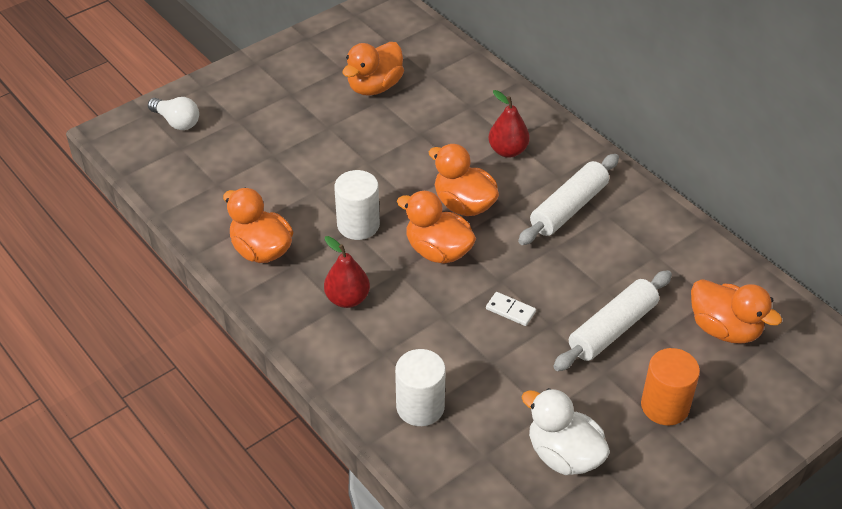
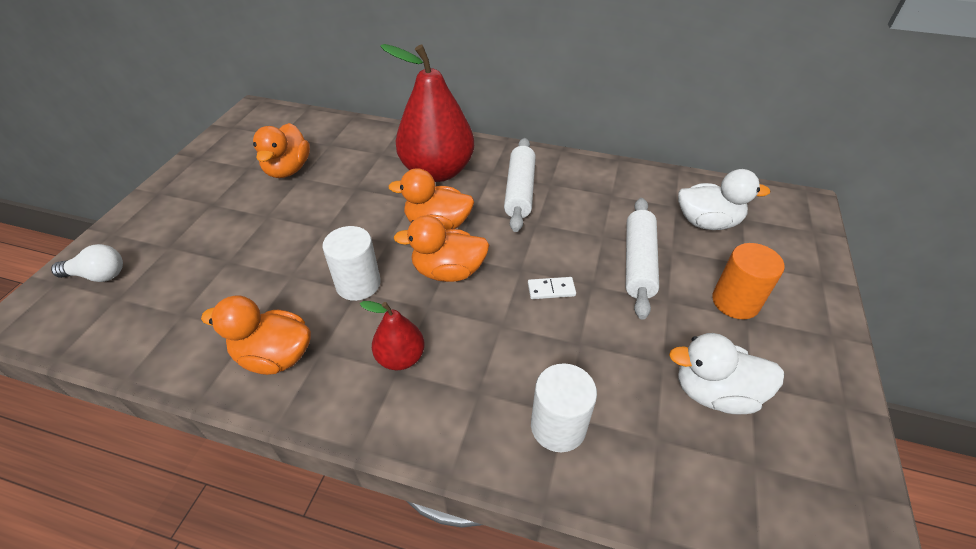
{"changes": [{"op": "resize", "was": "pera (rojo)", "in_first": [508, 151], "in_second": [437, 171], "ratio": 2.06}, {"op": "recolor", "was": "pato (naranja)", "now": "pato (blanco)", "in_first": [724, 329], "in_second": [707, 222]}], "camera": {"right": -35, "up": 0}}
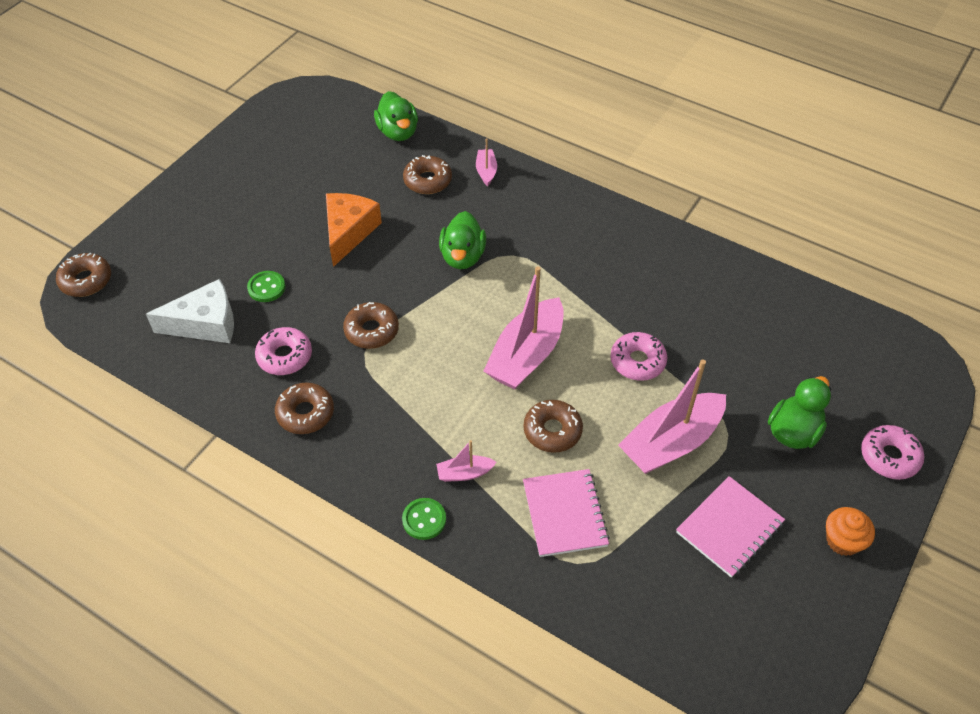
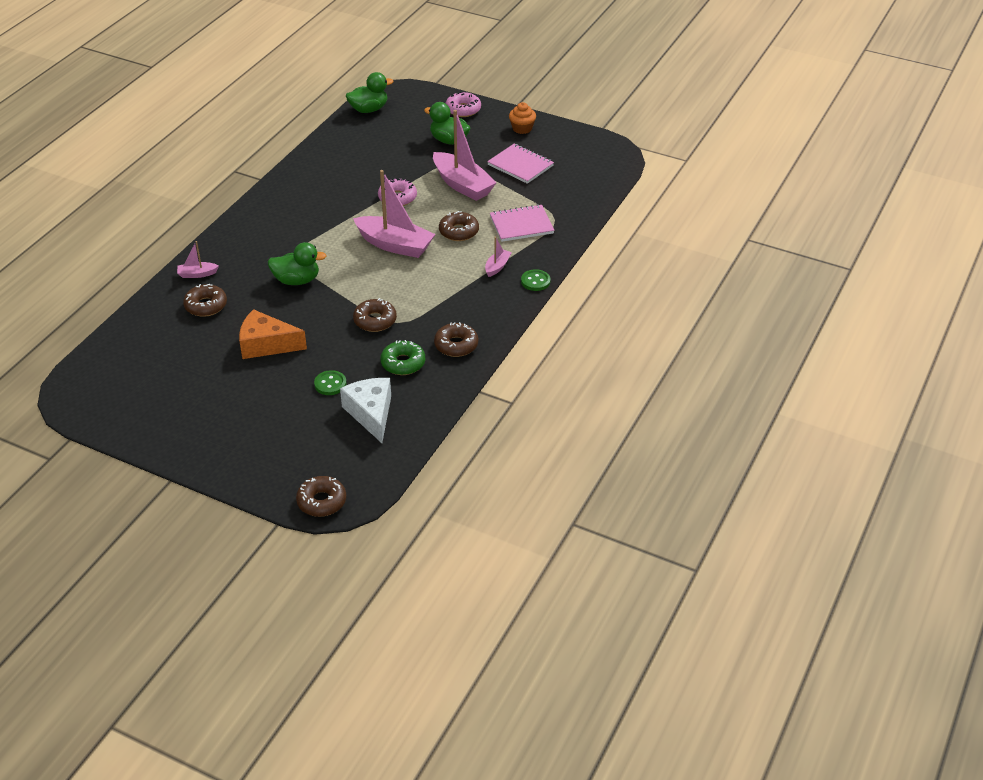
{"changes": [{"op": "move", "was": "pato (verde)", "in_first": [398, 132], "in_second": [369, 109]}, {"op": "recolor", "was": "rosquilla (rosa)", "now": "rosquilla (verde)", "in_first": [285, 356], "in_second": [403, 363]}, {"op": "rotate", "was": "barco (rosa)", "in_first": [464, 473], "in_second": [497, 267], "clockwise": -135}], "camera": {"right": -95, "up": -10}}
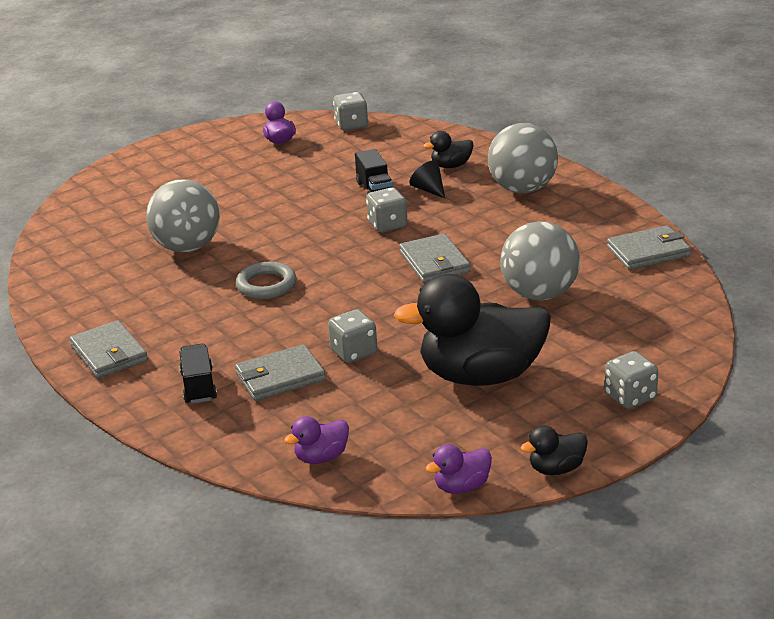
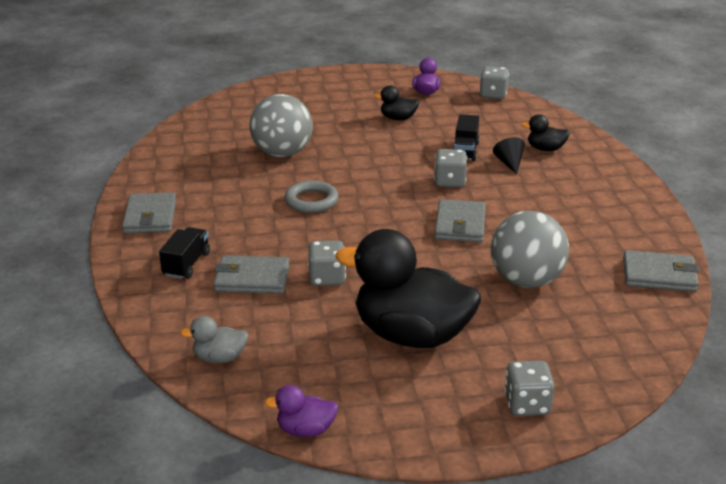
{"changes": [{"op": "recolor", "was": "pato (morado)", "now": "pato (gris)", "in_first": [321, 457], "in_second": [219, 358]}, {"op": "move", "was": "pato (negro)", "in_first": [556, 469], "in_second": [398, 118]}, {"op": "delete", "was": "pelota (gris)", "in_first": [523, 189]}], "camera": {"right": 25, "up": 0}}
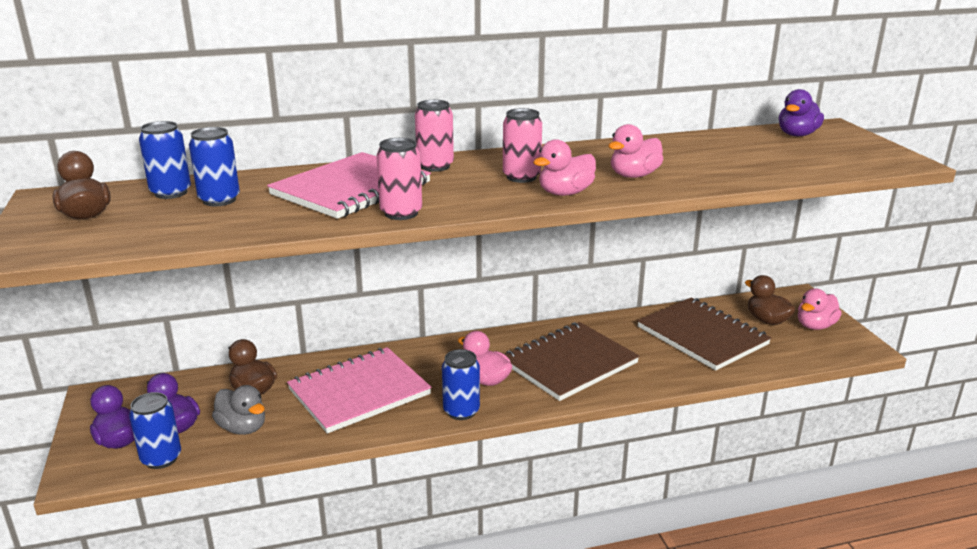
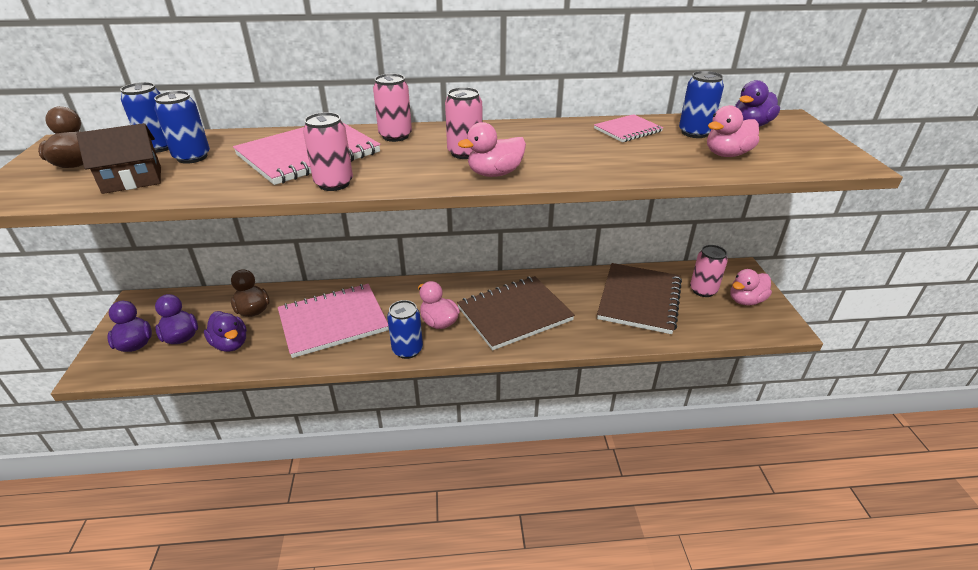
{"changes": [{"op": "insert", "now": "casa (marrón)", "in_second": [132, 180]}, {"op": "recolor", "was": "pato (gris)", "now": "pato (morado)", "in_first": [243, 428], "in_second": [230, 344]}, {"op": "insert", "now": "cuaderno (rosa)", "in_second": [627, 130]}, {"op": "rotate", "was": "cuaderno (marrón)", "in_first": [702, 336], "in_second": [639, 300], "clockwise": 45}, {"op": "move", "was": "lata (azul)", "in_first": [161, 458], "in_second": [694, 133]}, {"op": "replace", "was": "pato (marrón)", "now": "lata (rosa)", "in_first": [767, 320], "in_second": [703, 290]}, {"op": "move", "was": "pato (rosa)", "in_first": [634, 175], "in_second": [727, 154]}], "camera": {"right": 10, "up": 10}}
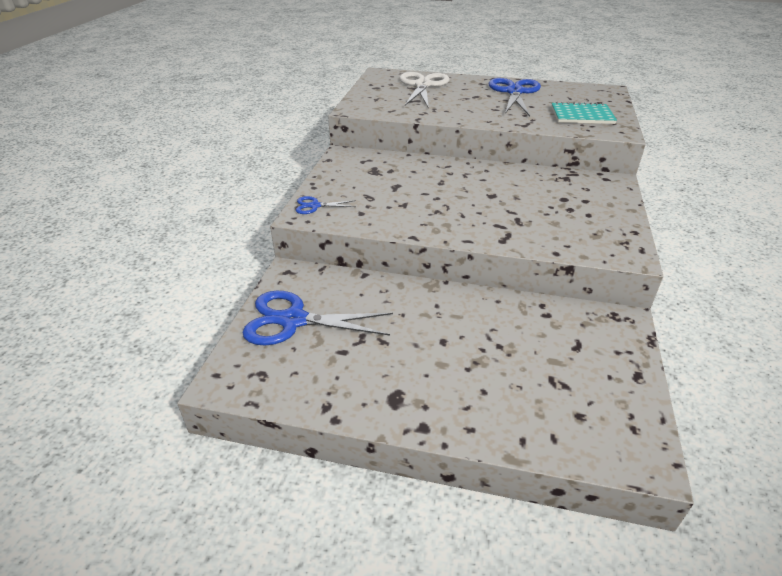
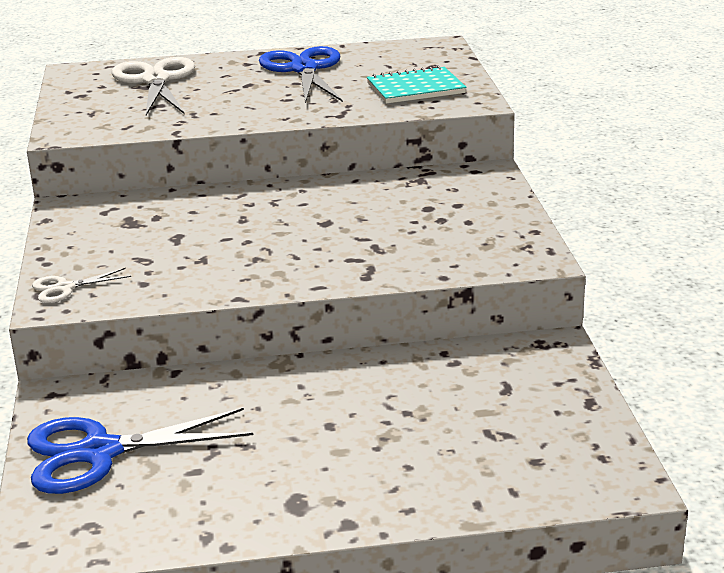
{"changes": [{"op": "recolor", "was": "tijeras (azul)", "now": "tijeras (blanco)", "in_first": [315, 206], "in_second": [65, 288]}], "camera": {"right": -20, "up": -10}}
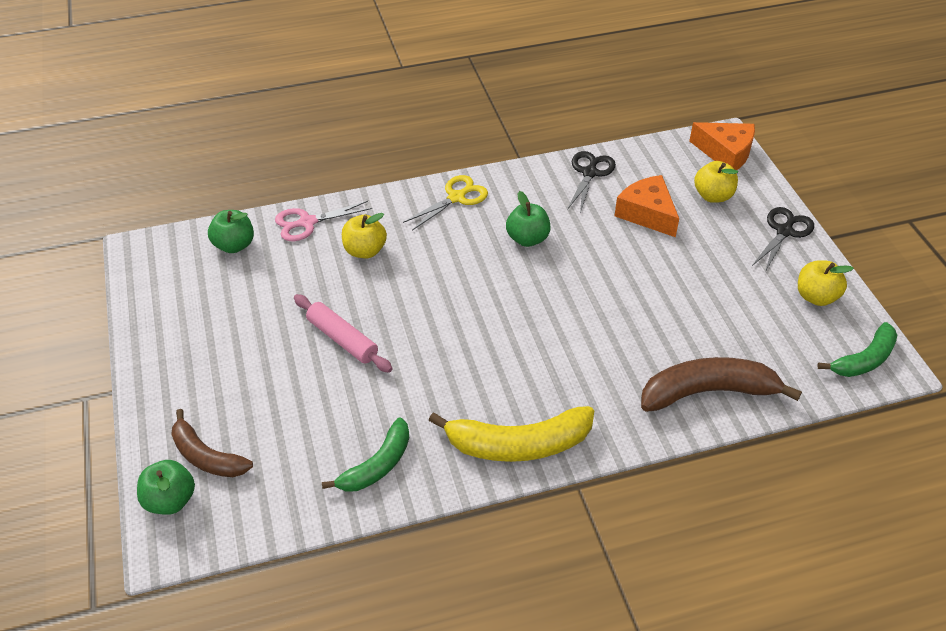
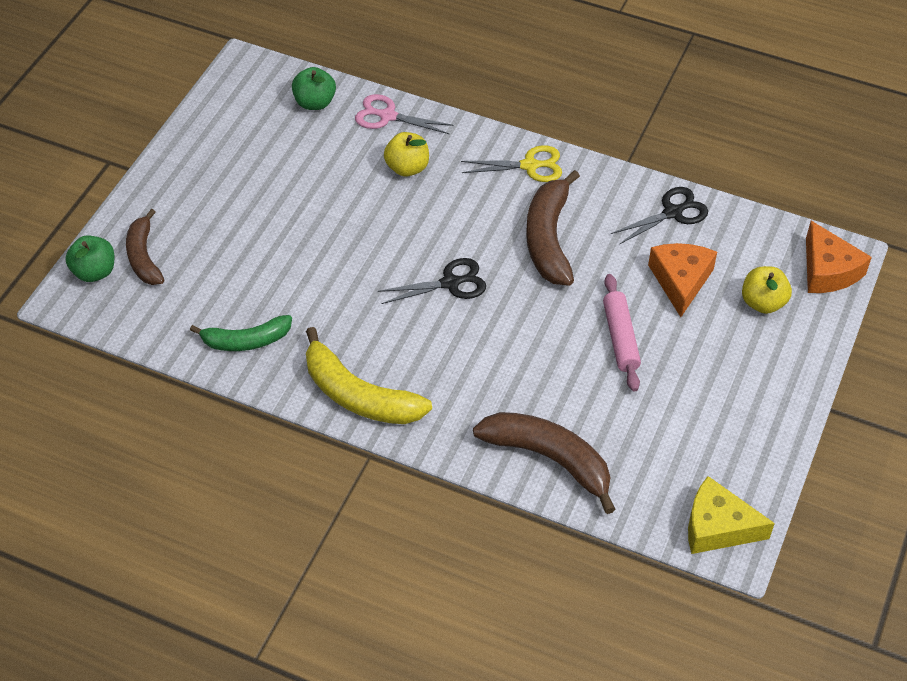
{"changes": [{"op": "move", "was": "tijeras (negro)", "in_first": [784, 231], "in_second": [450, 283]}, {"op": "replace", "was": "manzana (verde)", "now": "plátano (marrón)", "in_first": [527, 239], "in_second": [549, 239]}, {"op": "move", "was": "rodillo (rosa)", "in_first": [342, 339], "in_second": [620, 338]}, {"op": "replace", "was": "plátano (verde)", "now": "queso (amarillo)", "in_first": [864, 360], "in_second": [717, 527]}, {"op": "delete", "was": "manzana (amarillo)", "in_first": [816, 297]}], "camera": {"right": 40, "up": 5}}
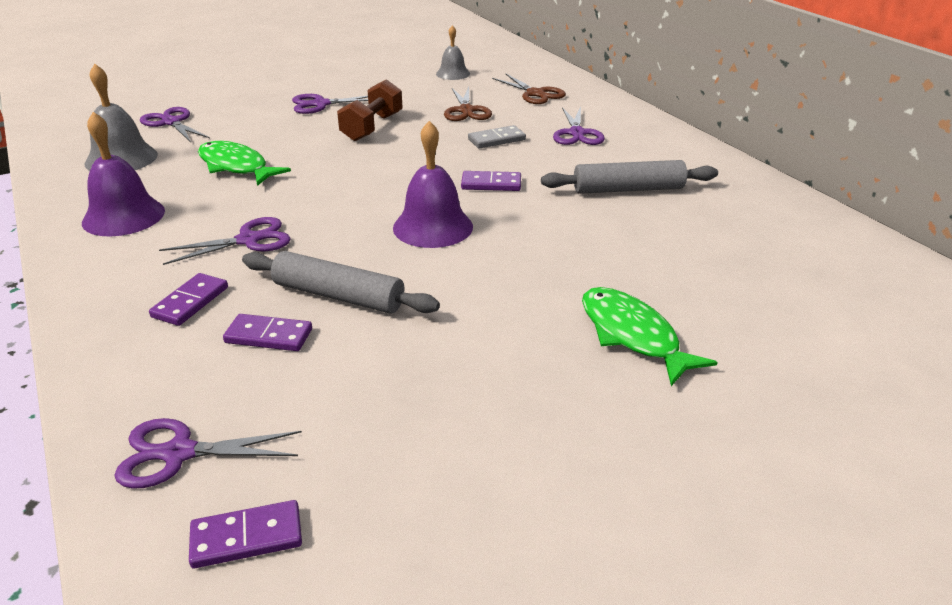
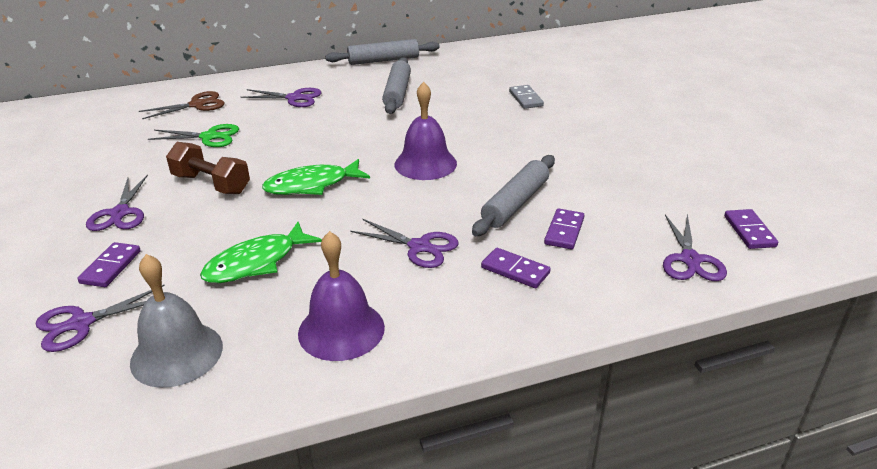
{"changes": [{"op": "move", "was": "ficha de dominó (morado)", "in_first": [491, 184], "in_second": [111, 267]}, {"op": "recolor", "was": "tijeras (marrón)", "now": "tijeras (verde)", "in_first": [466, 110], "in_second": [209, 137]}, {"op": "move", "was": "pez (verde)", "in_first": [632, 335], "in_second": [312, 185]}, {"op": "insert", "now": "rodillo (gris)", "in_second": [383, 60]}, {"op": "rotate", "was": "tijeras (morado)", "in_first": [248, 240], "in_second": [419, 247], "clockwise": 135}, {"op": "move", "was": "ficha de dominó (gris)", "in_first": [496, 139], "in_second": [525, 99]}, {"op": "delete", "was": "campana (gris)", "in_first": [453, 74]}], "camera": {"right": -80, "up": 0}}
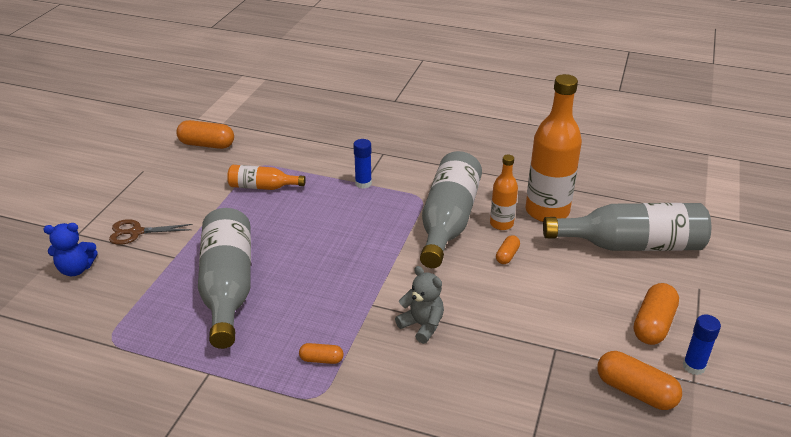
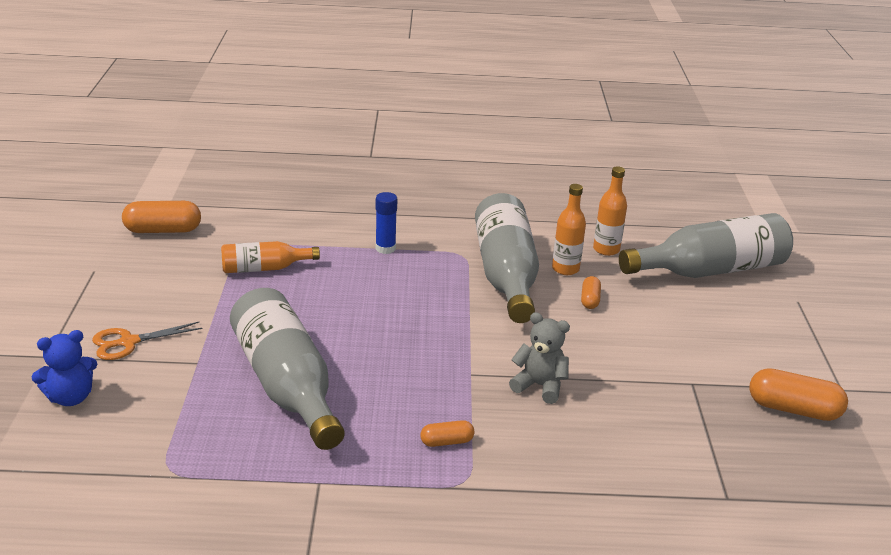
{"changes": [{"op": "recolor", "was": "tijeras (marrón)", "now": "tijeras (naranja)", "in_first": [136, 232], "in_second": [128, 342]}, {"op": "resize", "was": "botella (naranja)", "in_first": [547, 211], "in_second": [606, 249], "ratio": 0.53}, {"op": "delete", "was": "cápsula (naranja)", "in_first": [653, 324]}, {"op": "delete", "was": "barra de pegamento (azul)", "in_first": [693, 366]}], "camera": {"right": -20, "up": -5}}
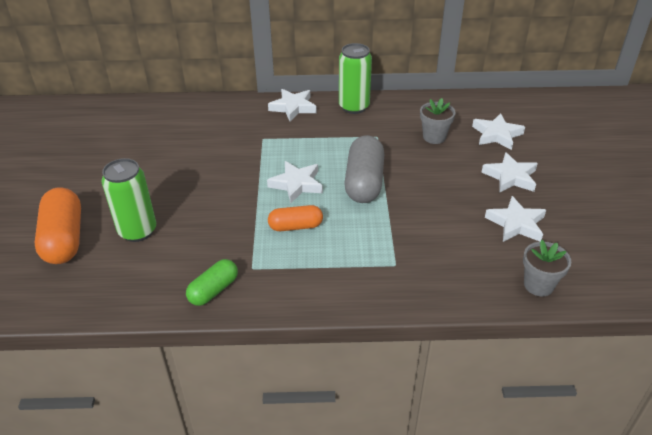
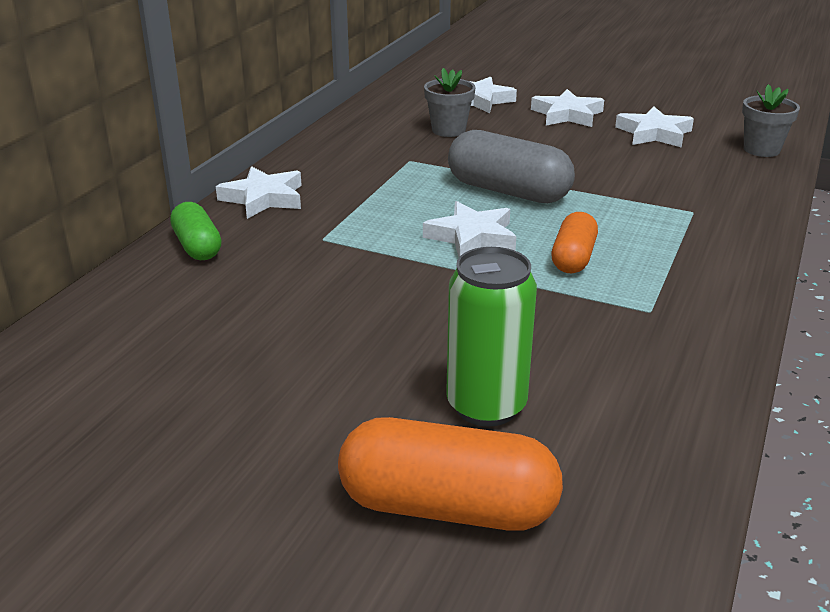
{"changes": [{"op": "move", "was": "cápsula (verde)", "in_first": [213, 290], "in_second": [197, 246]}, {"op": "delete", "was": "lata (verde)", "in_first": [354, 107]}], "camera": {"right": -65, "up": -10}}
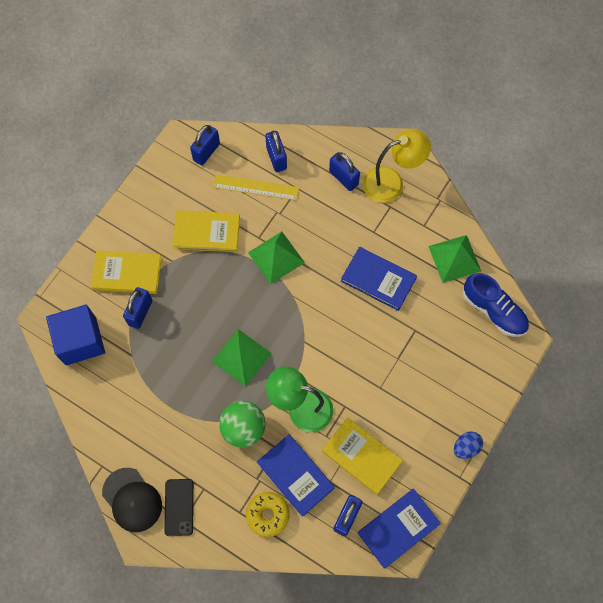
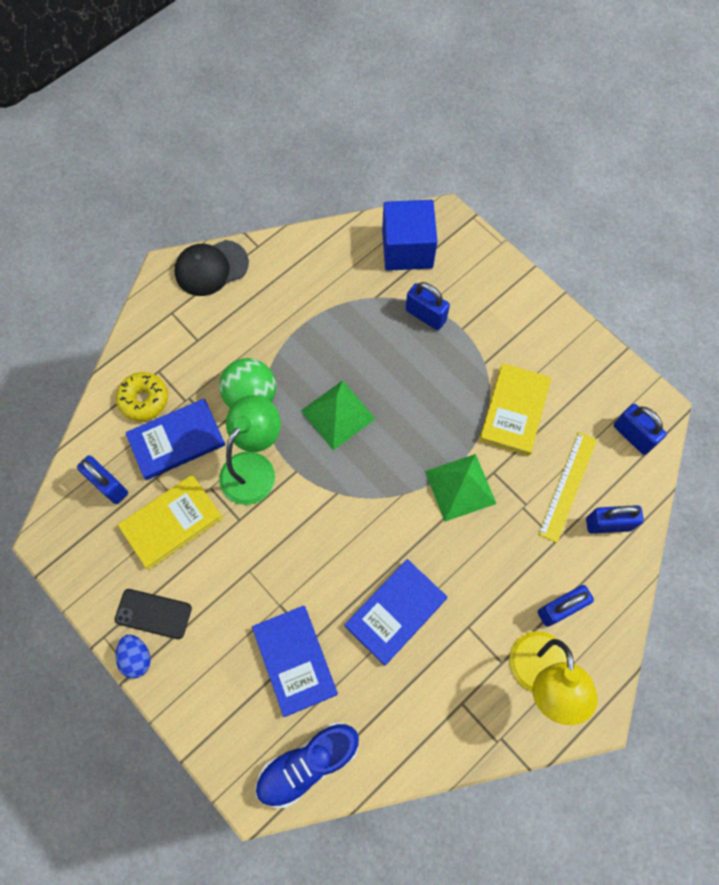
{"changes": [{"op": "move", "was": "móvil (negro)", "in_first": [179, 507], "in_second": [153, 614]}, {"op": "move", "was": "libro (azul)", "in_first": [398, 528], "in_second": [295, 660]}, {"op": "delete", "was": "libro (amarillo)", "in_first": [127, 273]}, {"op": "delete", "was": "pirámide (verde)", "in_first": [454, 258]}], "camera": {"right": 105, "up": 0}}
